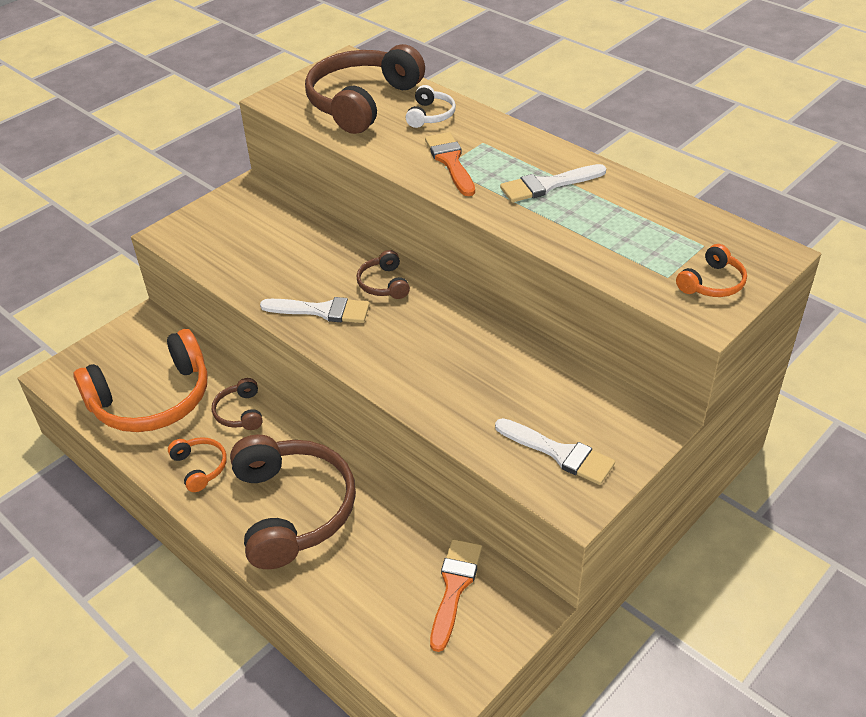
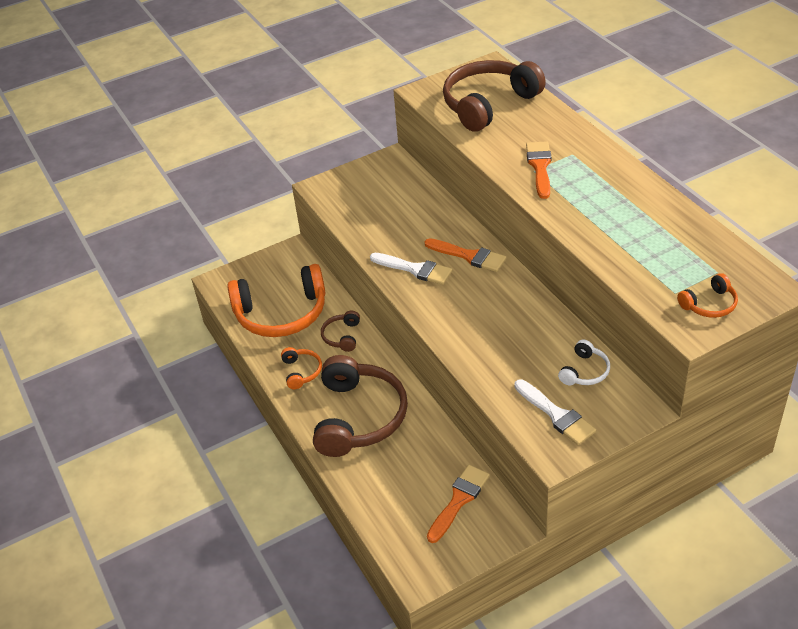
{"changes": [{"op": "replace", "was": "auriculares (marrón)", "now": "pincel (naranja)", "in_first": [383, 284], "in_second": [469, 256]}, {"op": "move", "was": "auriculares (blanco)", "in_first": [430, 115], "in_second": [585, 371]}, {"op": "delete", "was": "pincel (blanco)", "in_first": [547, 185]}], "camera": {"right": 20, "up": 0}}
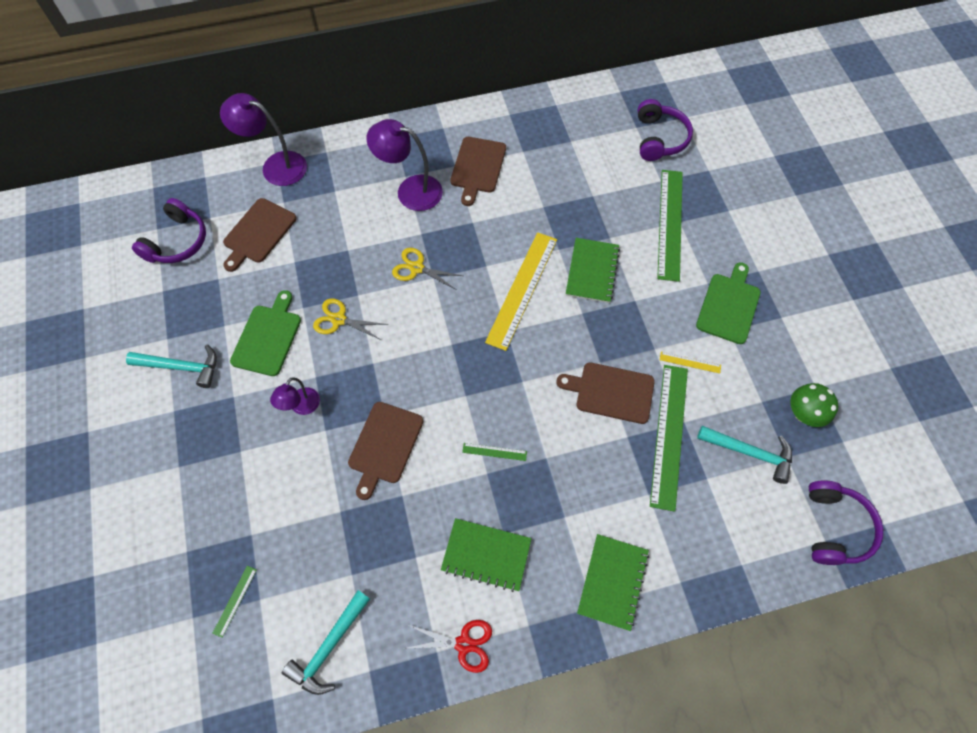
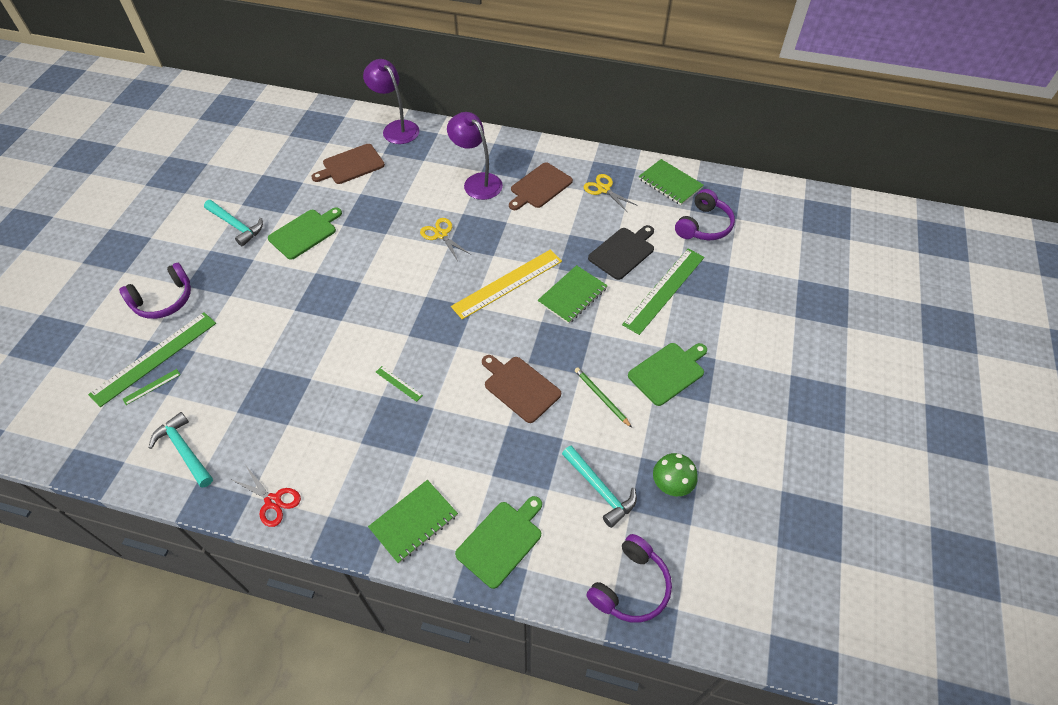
{"changes": [{"op": "move", "was": "regla (verde)", "in_first": [669, 435], "in_second": [154, 358]}, {"op": "move", "was": "auriculares (morado)", "in_first": [177, 241], "in_second": [164, 300]}, {"op": "rotate", "was": "martillo (turquesa)", "in_first": [329, 647], "in_second": [184, 450], "clockwise": 75}, {"op": "insert", "now": "tabla de cortar (verde)", "in_second": [501, 541]}, {"op": "replace", "was": "regla (amarillo)", "now": "lápiz (verde)", "in_first": [690, 362], "in_second": [601, 397]}, {"op": "move", "was": "tijeras (amarillo)", "in_first": [339, 319], "in_second": [604, 189]}, {"op": "insert", "now": "tabla de cortar (negro)", "in_second": [623, 252]}, {"op": "move", "was": "cuaderno (verde)", "in_first": [486, 555], "in_second": [670, 183]}, {"op": "delete", "was": "lámpara (morado)", "in_first": [301, 407]}, {"op": "delete", "was": "tabla de cortar (marrón)", "in_first": [384, 445]}], "camera": {"right": 30, "up": -10}}
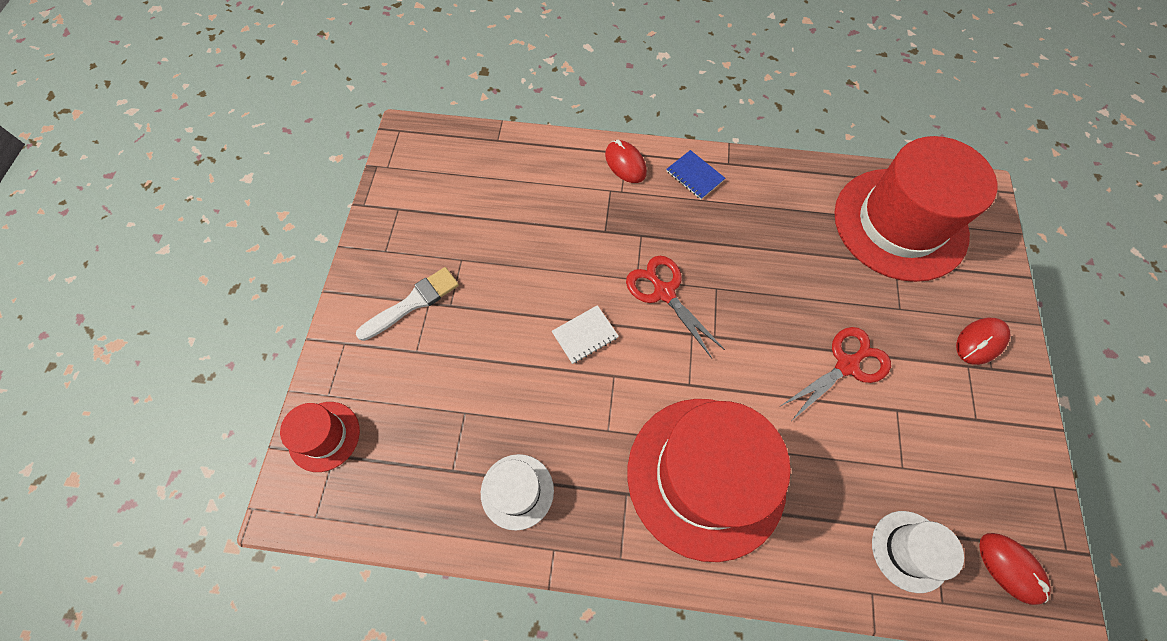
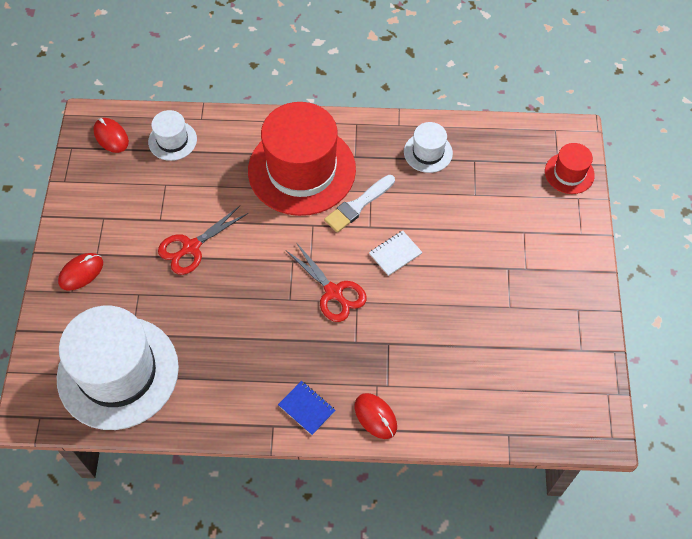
{"changes": [{"op": "recolor", "was": "sombrero (rojo)", "now": "sombrero (blanco)", "in_first": [900, 224], "in_second": [118, 372]}, {"op": "move", "was": "pincel (blanco)", "in_first": [413, 303], "in_second": [358, 205]}], "camera": {"right": 175, "up": -5}}
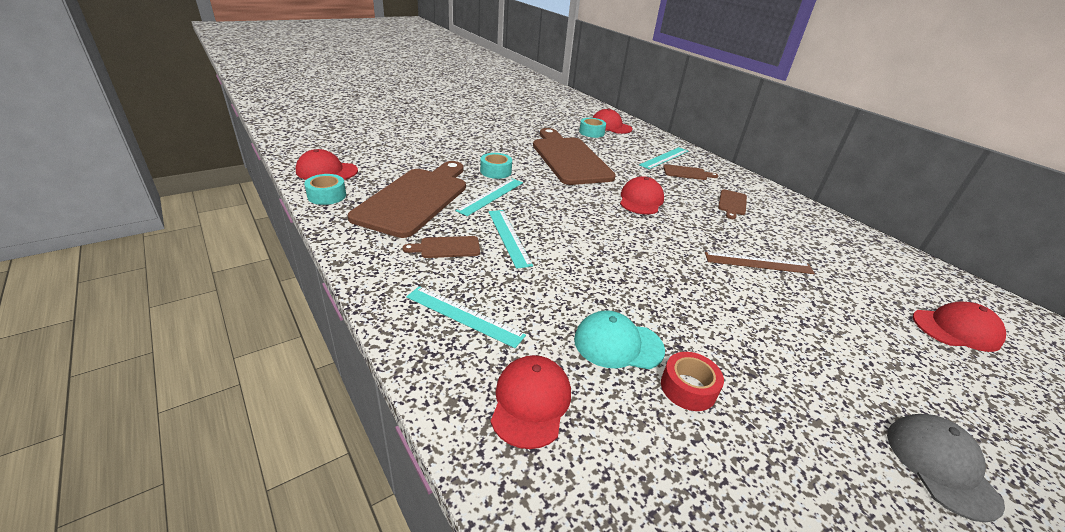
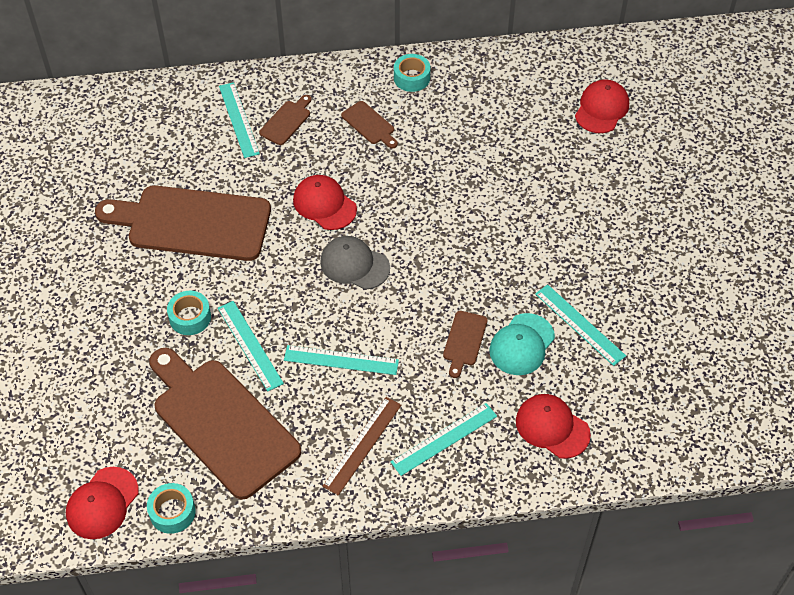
{"changes": [{"op": "move", "was": "gorra (gris)", "in_first": [940, 466], "in_second": [354, 265]}, {"op": "move", "was": "regla (marrón)", "in_first": [758, 263], "in_second": [362, 445]}, {"op": "move", "was": "cinta adhesiva (turquesa)", "in_first": [591, 132], "in_second": [411, 78]}, {"op": "move", "was": "tabla de cortar (marrón)", "in_first": [446, 247], "in_second": [464, 341]}, {"op": "replace", "was": "cinta adhesiva (rojo)", "now": "regla (turquesa)", "in_first": [688, 388], "in_second": [579, 324]}, {"op": "delete", "was": "gorra (rojo)", "in_first": [610, 126]}], "camera": {"right": -60, "up": 20}}
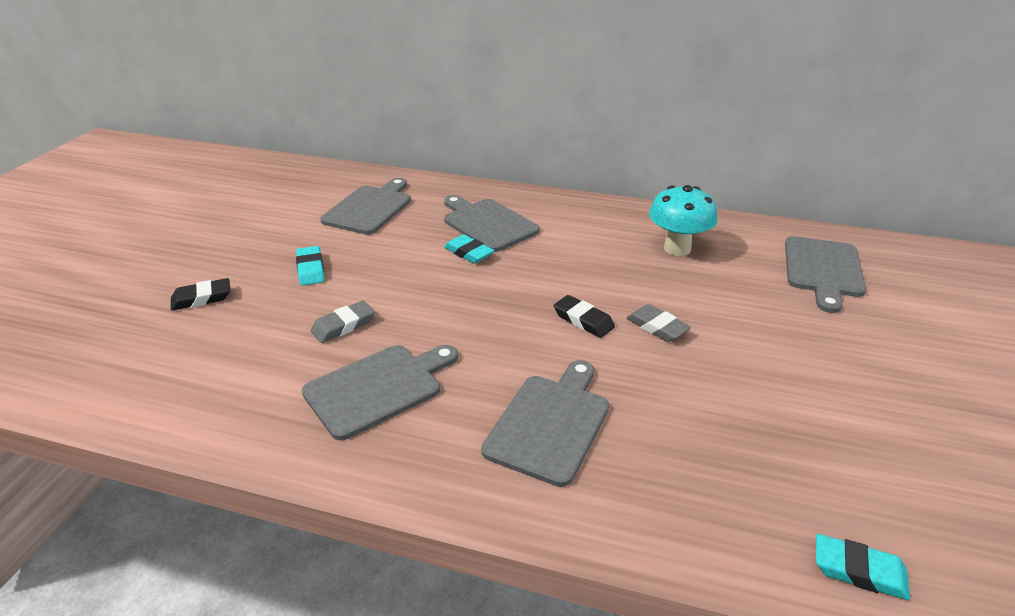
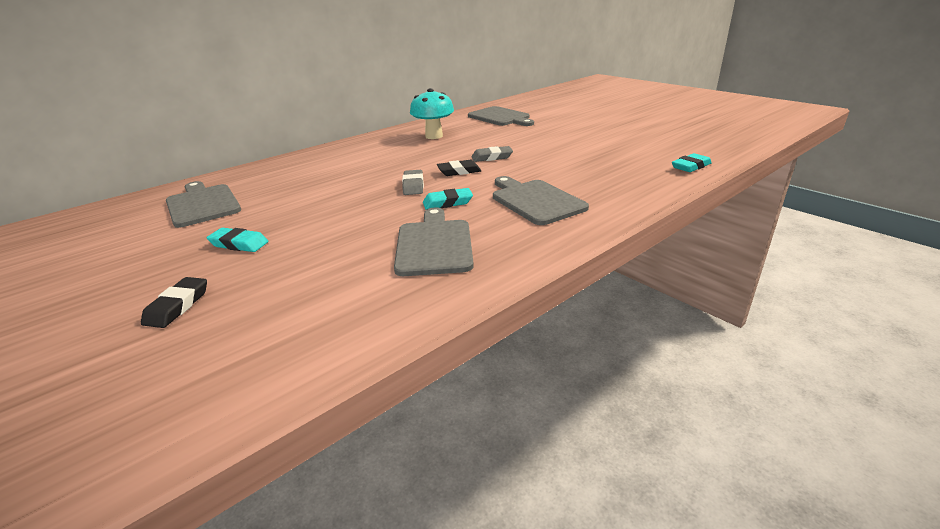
{"changes": [{"op": "move", "was": "goma de borrar (gris)", "in_first": [343, 325], "in_second": [413, 186]}, {"op": "move", "was": "goma de borrar (turquesa)", "in_first": [469, 253], "in_second": [447, 202]}, {"op": "delete", "was": "tabla de cortar (gris)", "in_first": [487, 223]}], "camera": {"right": -55, "up": -5}}
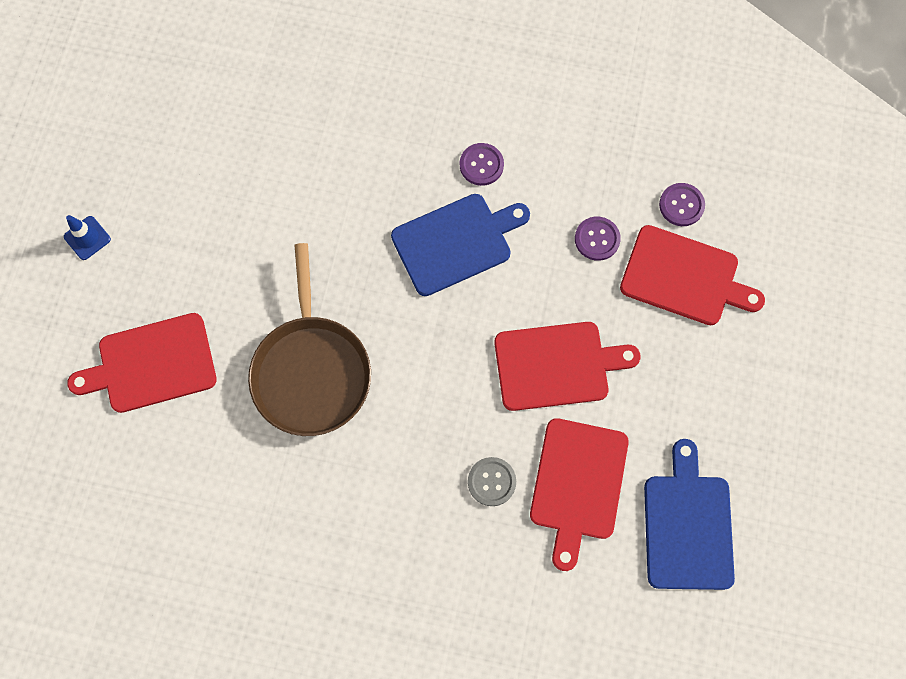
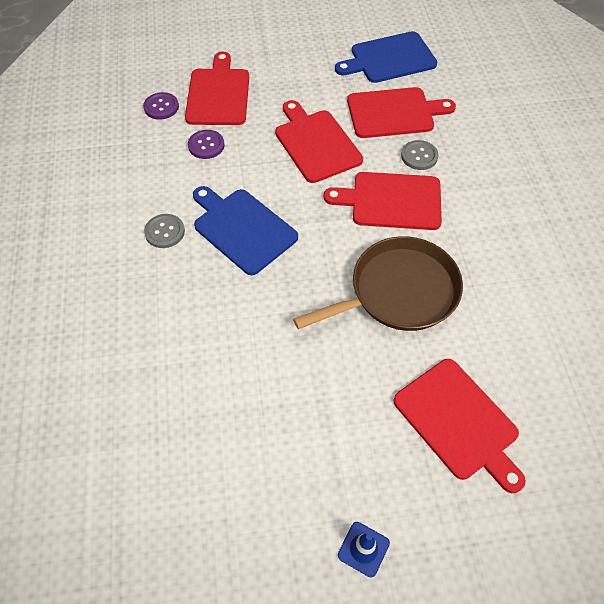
{"changes": [{"op": "recolor", "was": "botón (morado)", "now": "botón (gris)", "in_first": [481, 165], "in_second": [164, 232]}, {"op": "insert", "now": "tabla de cortar (rojo)", "in_second": [391, 201]}], "camera": {"right": -110, "up": -15}}
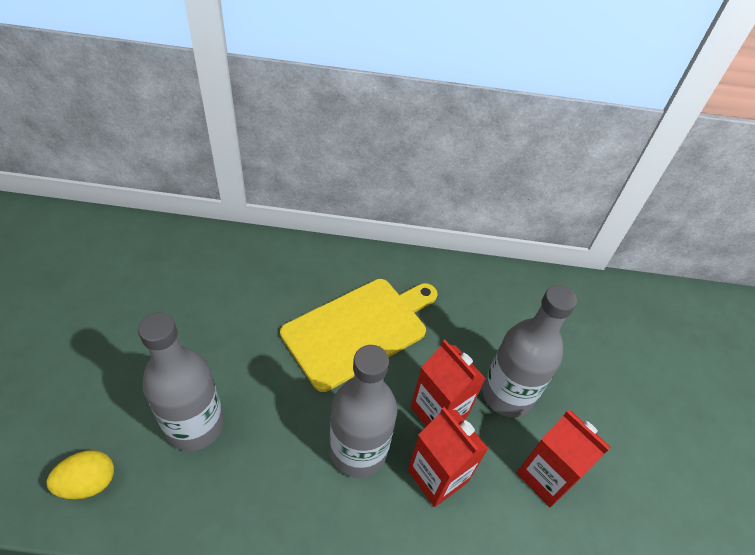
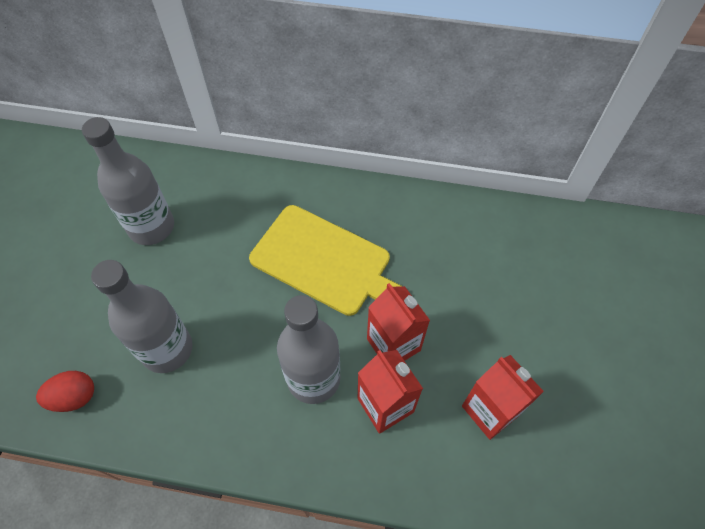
{"changes": [{"op": "recolor", "was": "huevo (amarillo)", "now": "huevo (rojo)", "in_first": [89, 483], "in_second": [74, 397]}, {"op": "move", "was": "botella (gris)", "in_first": [507, 394], "in_second": [151, 227]}, {"op": "rotate", "was": "tabla de cortar (amarillo)", "in_first": [359, 330], "in_second": [325, 262], "clockwise": 60}], "camera": {"right": 10, "up": 10}}
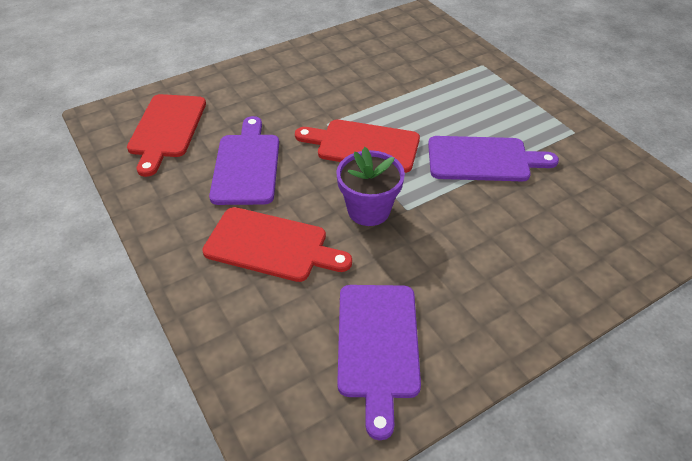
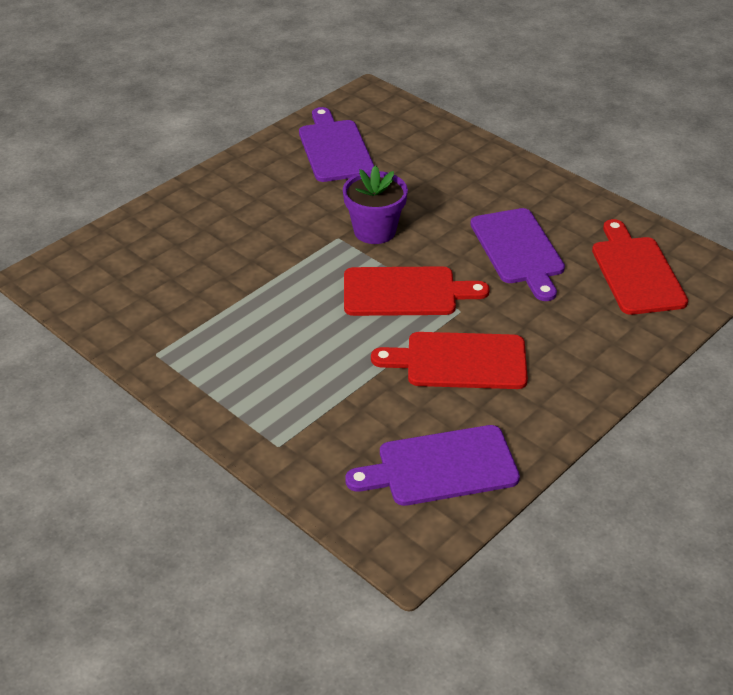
{"changes": [{"op": "move", "was": "tabla de cortar (morado)", "in_first": [483, 159], "in_second": [441, 467]}, {"op": "move", "was": "tabla de cortar (rojo)", "in_first": [271, 245], "in_second": [459, 361]}], "camera": {"right": 165, "up": -5}}
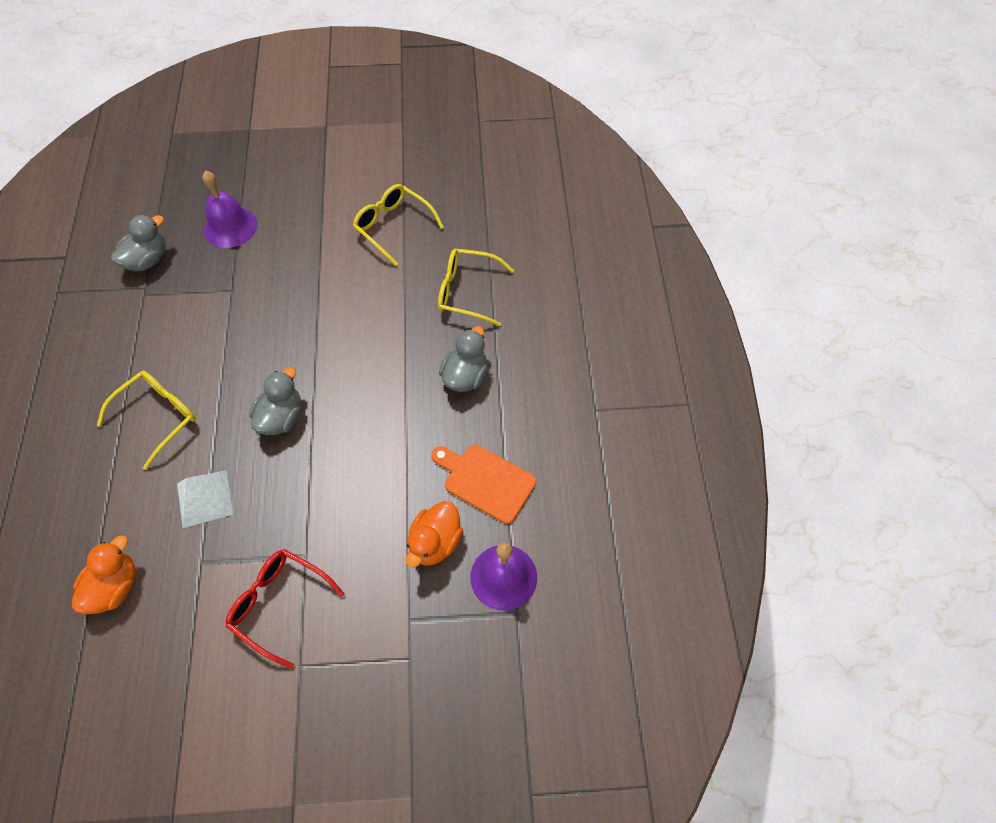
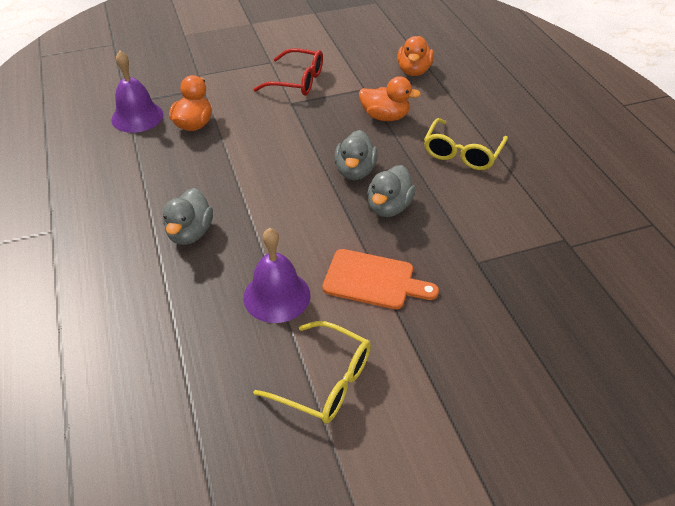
{"changes": [{"op": "move", "was": "campana (morado)", "in_first": [230, 227], "in_second": [276, 296]}, {"op": "move", "was": "tabla de cortar (naranja)", "in_first": [486, 481], "in_second": [373, 280]}, {"op": "replace", "was": "pirámide (blanco)", "now": "pato (naranja)", "in_first": [204, 498], "in_second": [385, 117]}, {"op": "move", "was": "pato (gris)", "in_first": [147, 260], "in_second": [389, 207]}, {"op": "delete", "was": "gafas (amarillo)", "in_first": [467, 292]}], "camera": {"right": 165, "up": -15}}
